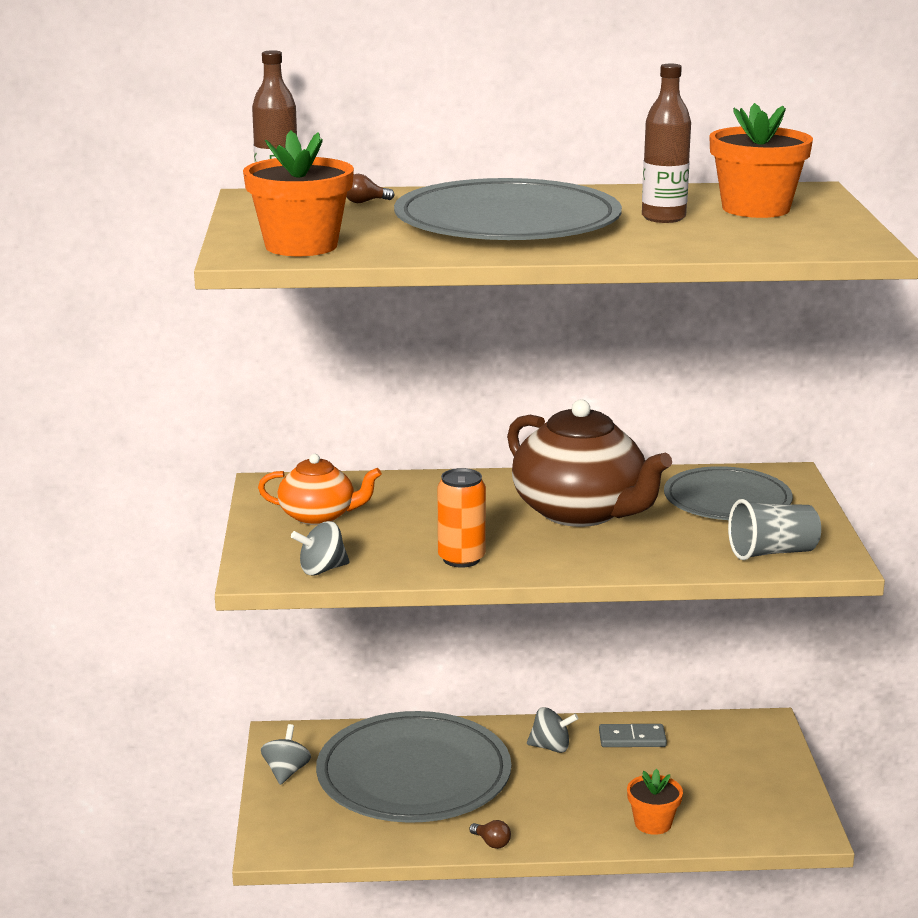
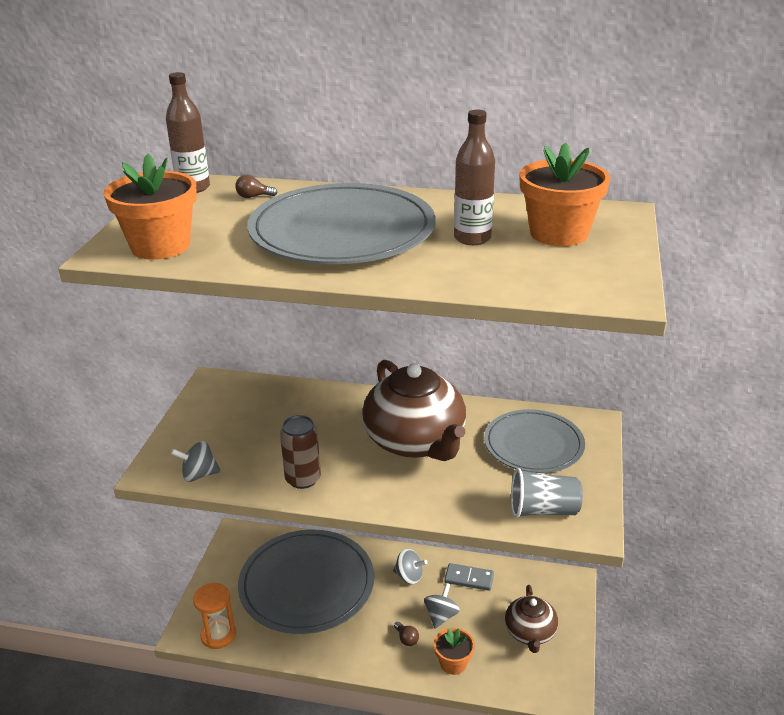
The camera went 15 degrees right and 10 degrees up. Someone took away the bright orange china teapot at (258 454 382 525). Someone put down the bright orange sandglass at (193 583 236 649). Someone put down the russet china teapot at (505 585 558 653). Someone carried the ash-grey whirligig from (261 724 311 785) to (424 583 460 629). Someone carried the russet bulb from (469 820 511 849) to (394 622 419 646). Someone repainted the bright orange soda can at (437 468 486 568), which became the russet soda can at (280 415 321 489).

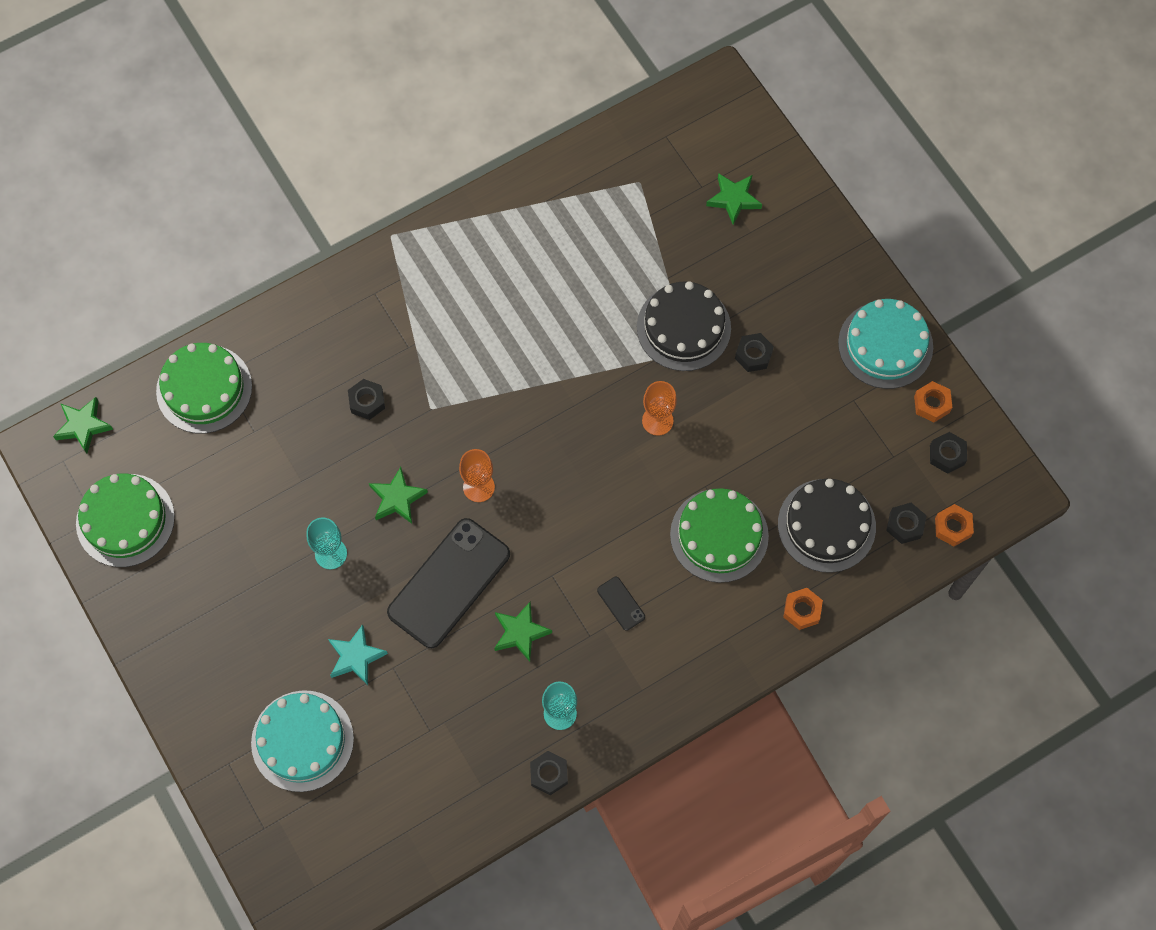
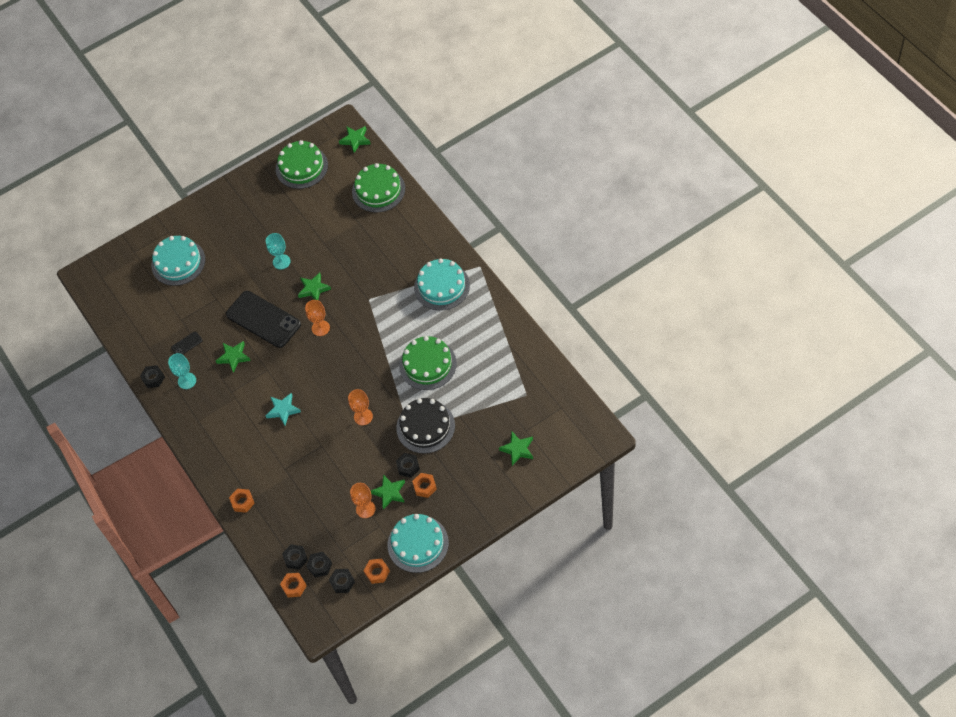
The camera went 95 degrees right and 10 degrees down. Someone took away the black layer cake at (778 479 876 573). Someone put down the bright orange wine glass at (350 483 376 518). Someone put down the green five-pointed star at (371 474 405 510). Someone put down the bright orange nut at (412 473 437 498). Someone put down the aqua layer cake at (414 258 470 310). Someone carried the aqua five-pointed star from (328 624 388 685) to (265 393 301 425). Someone carried the black nut from (348 379 385 420) to (306 552 332 578). Someone carried the black smartphone from (597 577 645 631) to (171 331 203 354). Someone carried the green layer cake from (670 488 769 583) to (399 336 457 390).

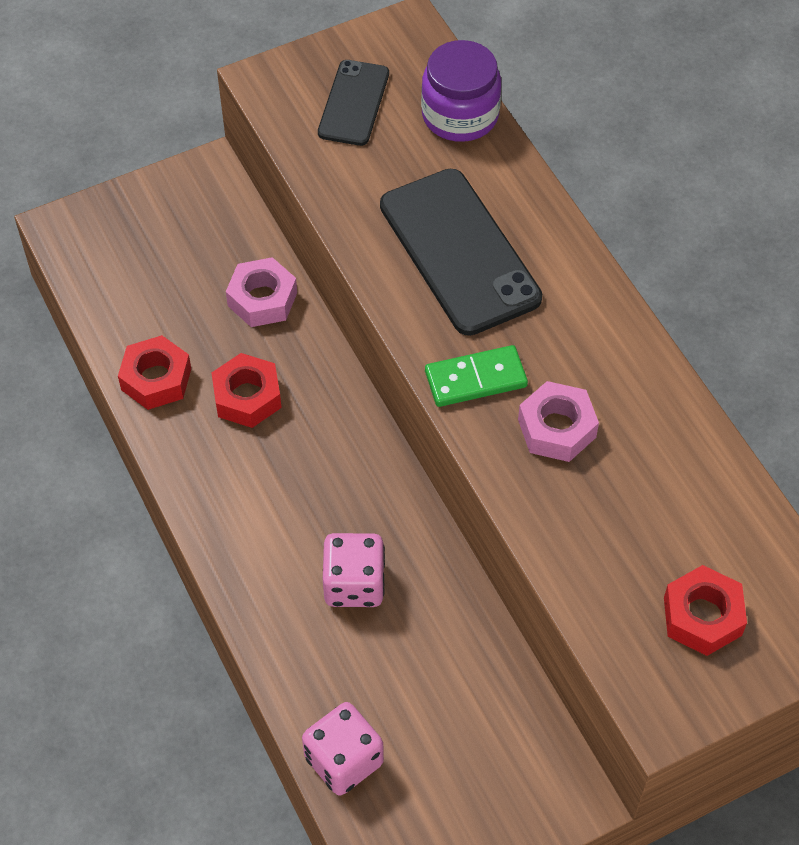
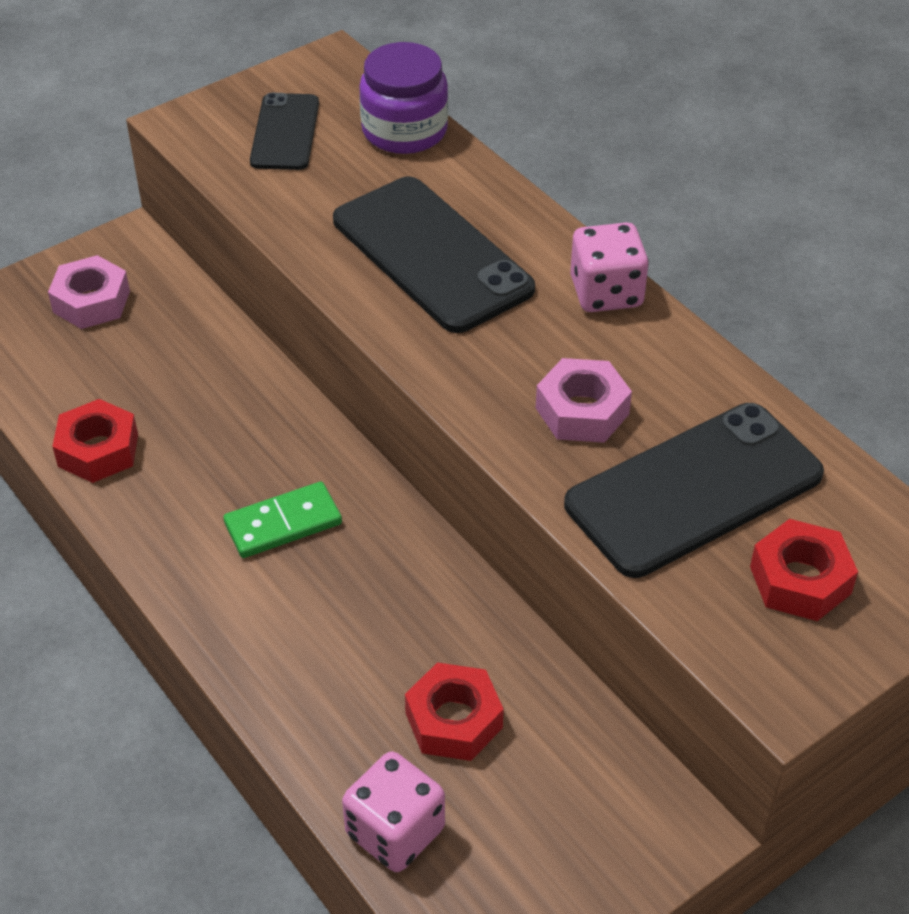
The camera went 10 degrees left and 10 degrees down. Someone put down the black smartphone at (564 403 824 578). Someone carried the scarlet nut from (211 353 282 428) to (405 662 504 761). Someone carried the rosy nut from (226 257 297 327) to (48 255 130 329). Someone carried the rosy dice from (323 533 385 607) to (570 222 649 312). Someone carried the green domino tile from (425 345 528 407) to (223 482 342 558).

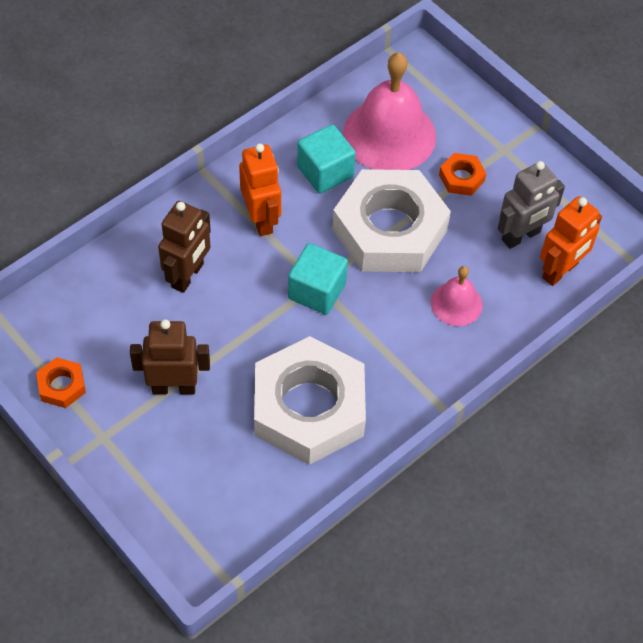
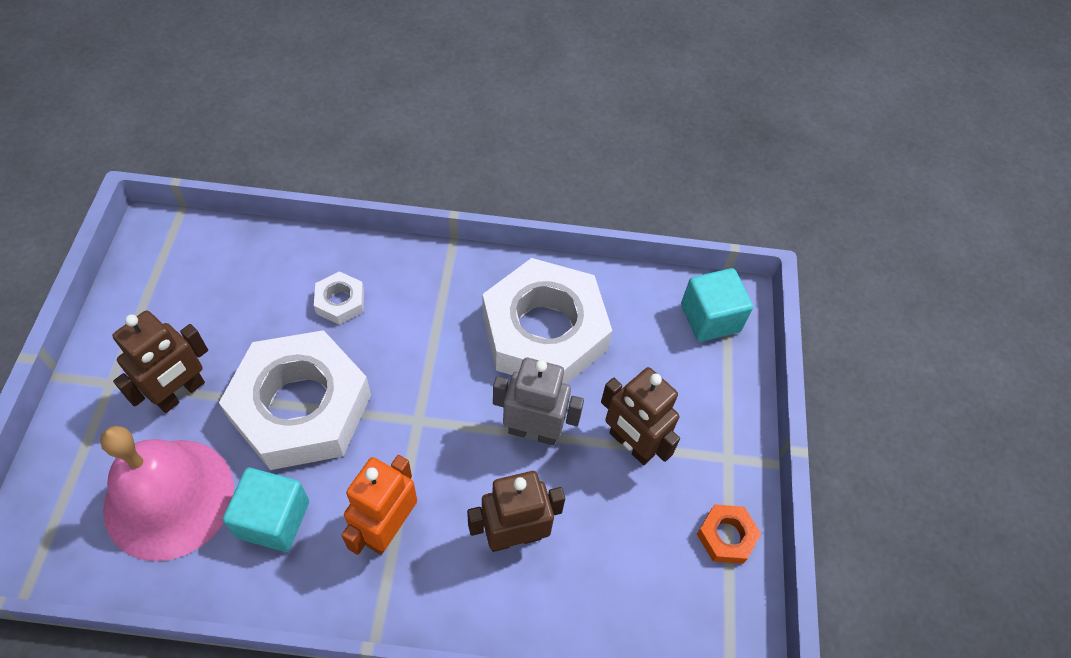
The camera went 135 degrees left and 0 degrees up. Someone took away the bright orange robot figure at (540 196 602 286). Someone carried the aqua solid cube from (288 243 348 315) to (681 268 753 342). Someone carried the ash-grey robot figure from (498 161 565 249) to (493 358 584 445). Someone swapped the rosy bell at (431 266 483 326) for the snow-white nut at (314 271 364 325). Someone swapped the bright orange nut at (439 153 486 196) for the russet robot figure at (112 311 208 413).

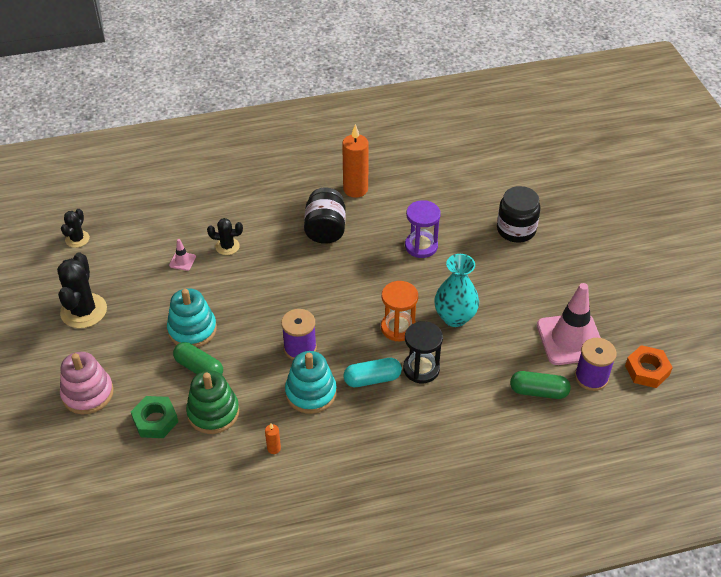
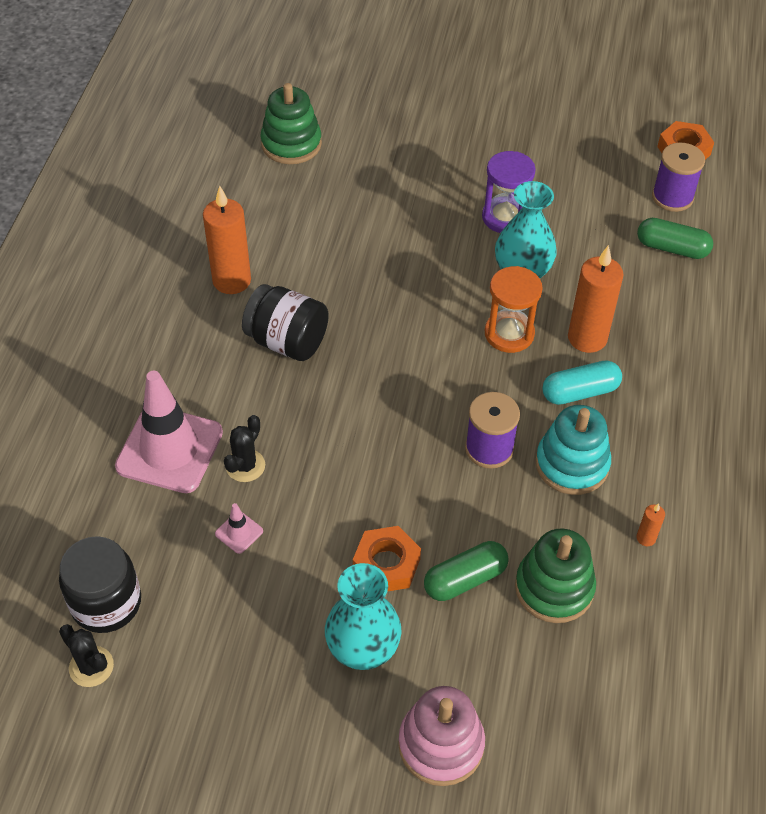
The camera went 65 degrees left and 5 degrees up. Someone took away the black cactus at (57 253 107 328). Someone took away the green nut at (131 396 178 438). Someone put down the green stacking rings at (260 83 322 164). Someone put down the aqua flower vase at (325 563 402 670). Someone carried the royal purple sandglass from (405 200 441 258) to (482 151 536 233). Someone carried the black jar from (497 186 540 243) to (59 536 141 633). Someone carried the rosy safety cone from (537 283 601 365) to (115 371 223 493). Someone swapped the aqua stacking rings at (167 288 217 347) for the bright orange nut at (353 526 421 592). Someone swapped the black sandglass at (403 321 443 383) for the bright orange candle at (568 245 624 353). Someone rotated the aqua capsule at (343 358 402 387) by 60 degrees clockwise. Someone rotated the green capsule at (510 371 571 399) by 75 degrees clockwise.

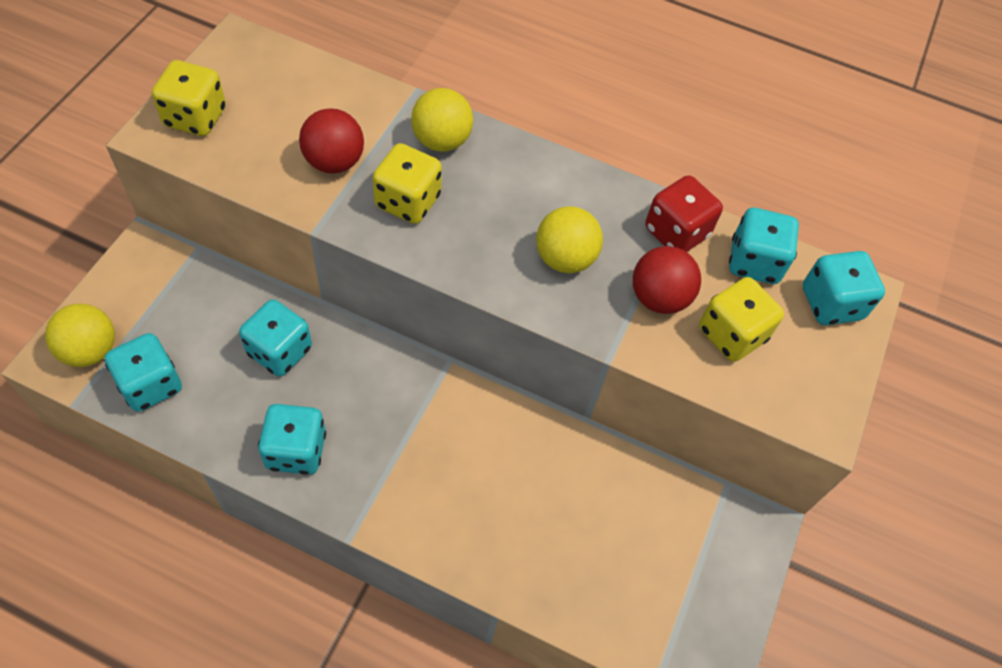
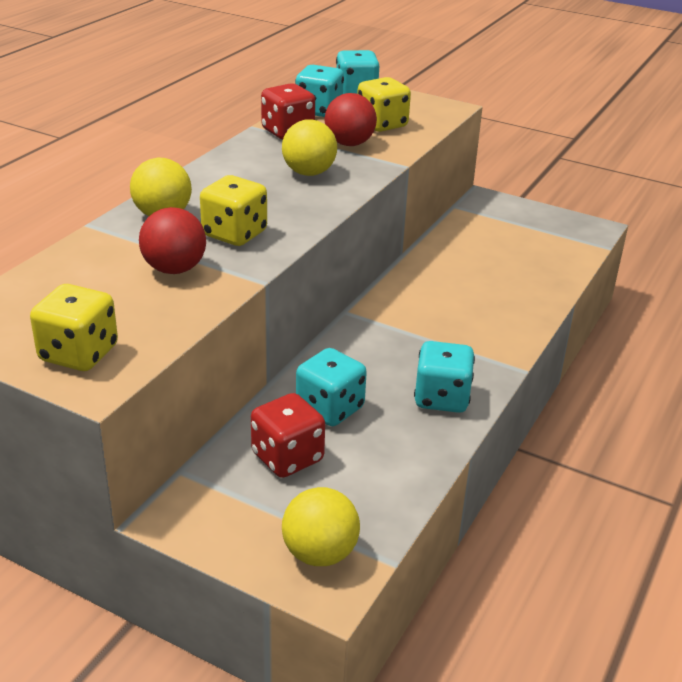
The camera went 80 degrees left and 25 degrees down. Someone took away the aqua dice at (105 333 182 412). Someone put down the scarlet dice at (251 393 325 478).

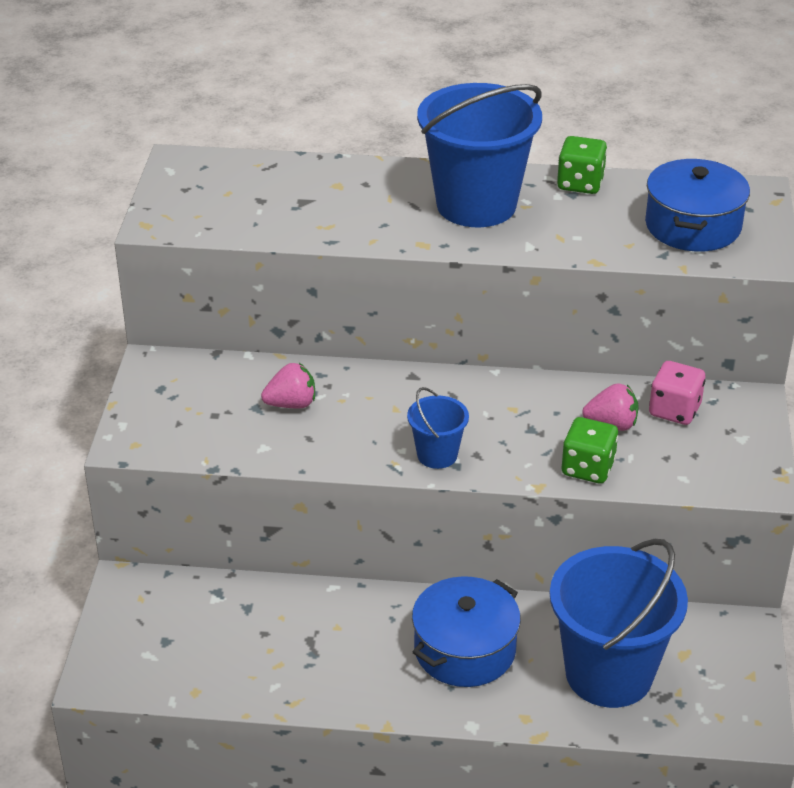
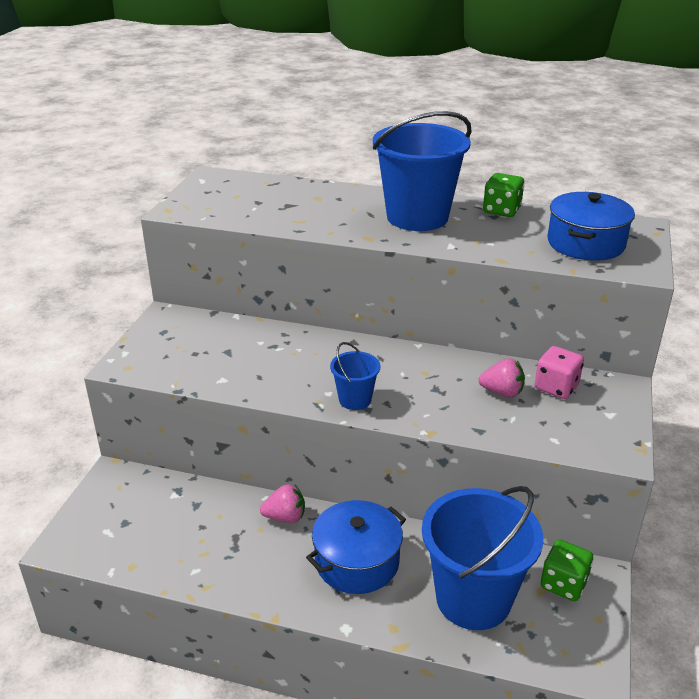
The camera went 10 degrees right and 5 degrees down. Someone carried the rosy strawberry from (261 363 315 408) to (260 484 305 523). Someone carried the green dice from (562 417 618 483) to (541 539 593 601).

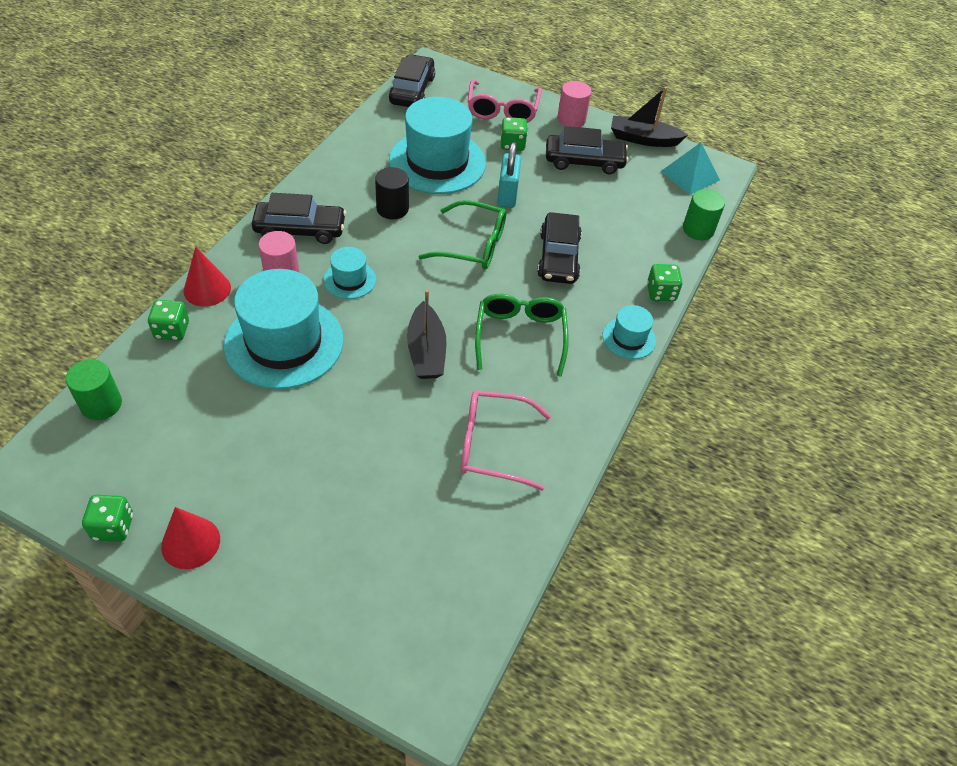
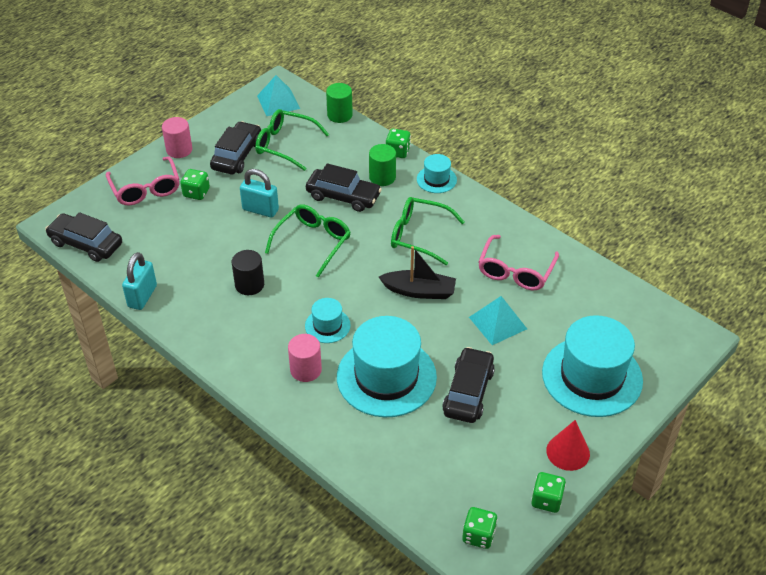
The camera went 70 degrees left and 5 degrees down. Someone took away the scarlet solid cone at (183 247 231 307). Someone took away the black sailboat at (611 87 688 147). Someone put down the aqua lock at (122 252 157 310). Someone put down the green eyeglasses at (255 109 329 171). Someone put down the aqua pyramid shape at (469 296 527 345). Someone carried the green solid cylinder from (66 359 122 420) to (369 144 396 186). Someone carried the green dice from (148 300 189 341) to (462 507 497 549). Someone carried the black automobile from (252 193 346 244) to (442 347 495 423). Someone carried the aqua hat from (389 97 486 194) to (542 315 643 417). Someone rotated the rosy eyeglasses at (468 79 542 123) by 45 degrees clockwise.

